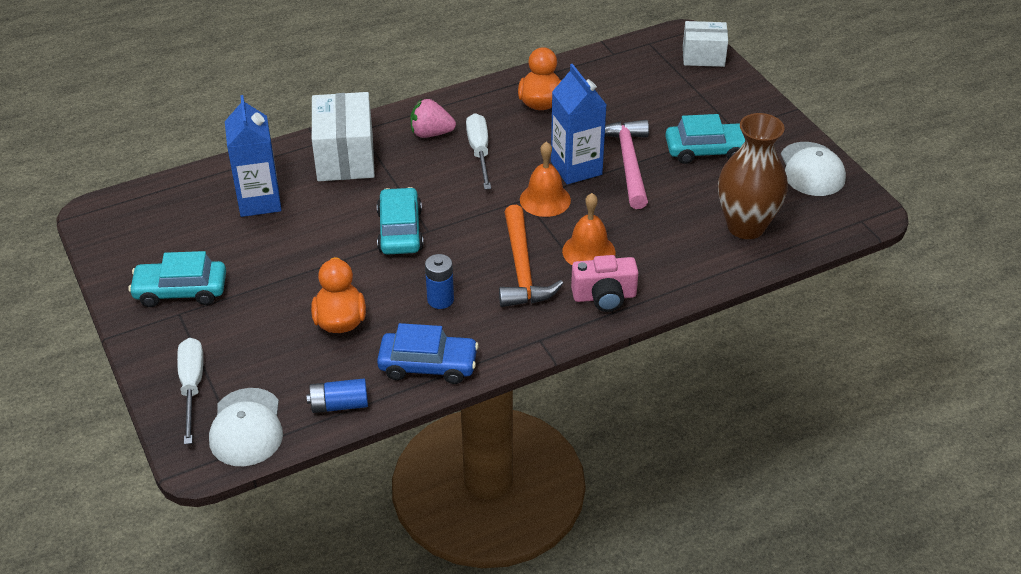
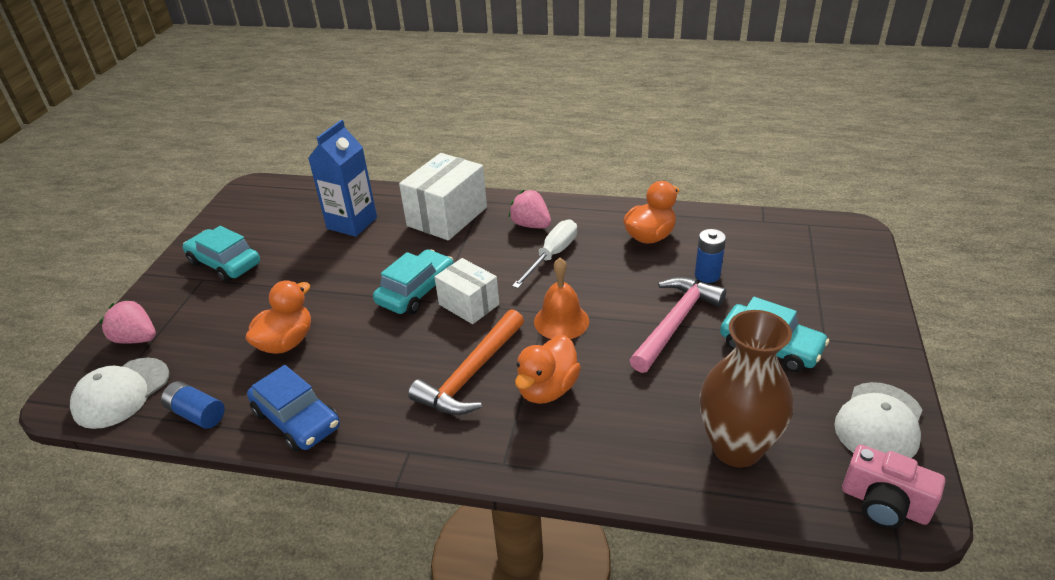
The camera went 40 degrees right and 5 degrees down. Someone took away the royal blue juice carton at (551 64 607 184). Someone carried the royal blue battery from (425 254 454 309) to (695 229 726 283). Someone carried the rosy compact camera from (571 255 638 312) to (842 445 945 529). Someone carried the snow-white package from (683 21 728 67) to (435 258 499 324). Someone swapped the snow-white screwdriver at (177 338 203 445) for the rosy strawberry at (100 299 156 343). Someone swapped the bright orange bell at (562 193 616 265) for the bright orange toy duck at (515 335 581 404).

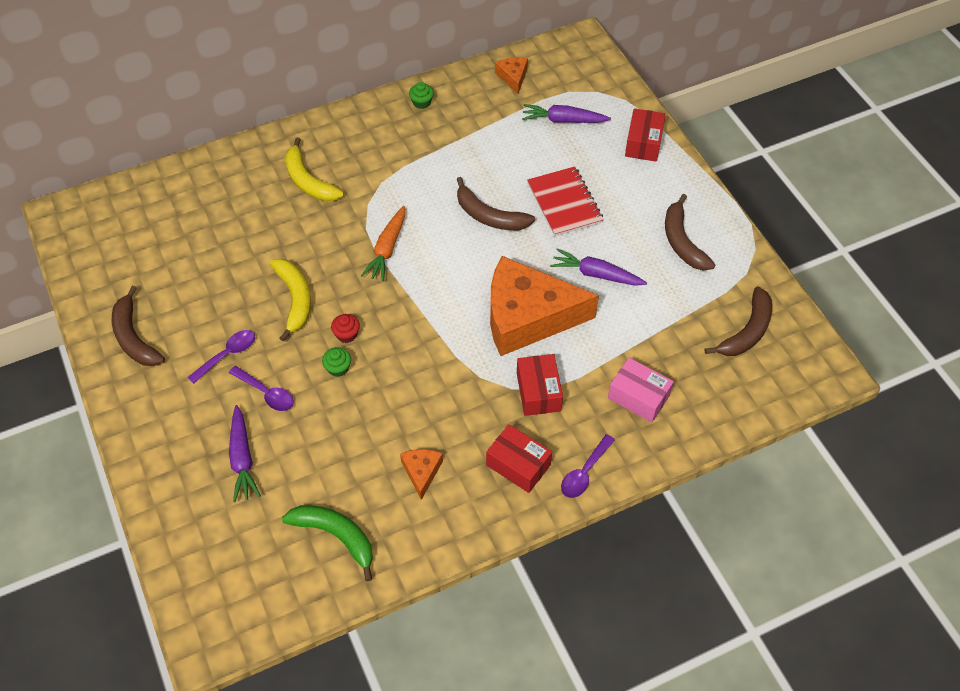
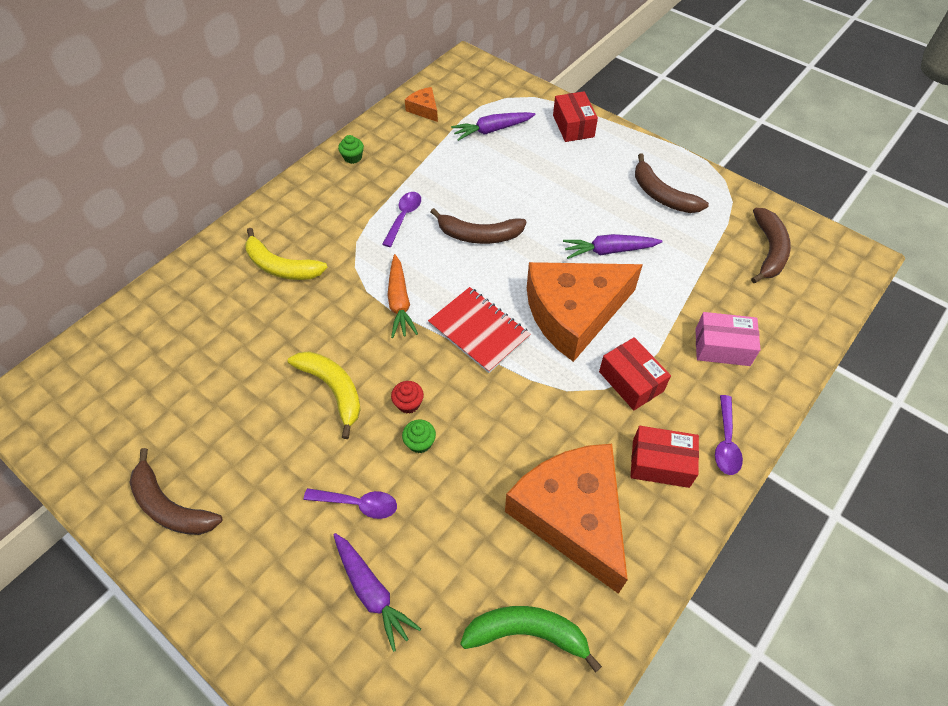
The camera went 25 degrees left and 0 degrees up. Someone carried the royal purple spoon from (187 330 255 384) to (382 192 421 247). Someone carried the scarlet notepad from (527 166 604 236) to (428 287 531 373). Someone scaled the bright orange piece of cheese at (400 449 443 500) by 2.43.

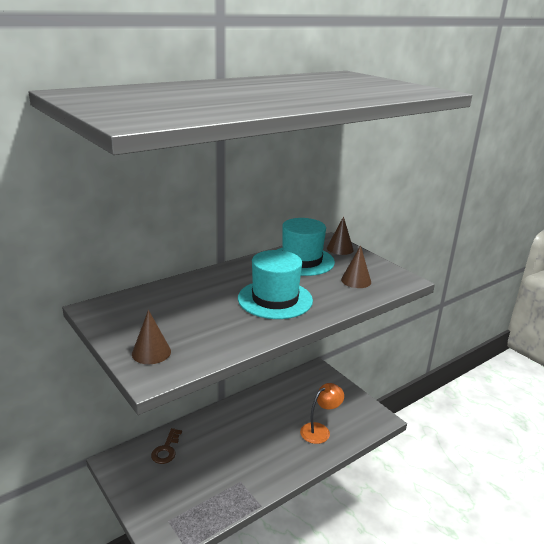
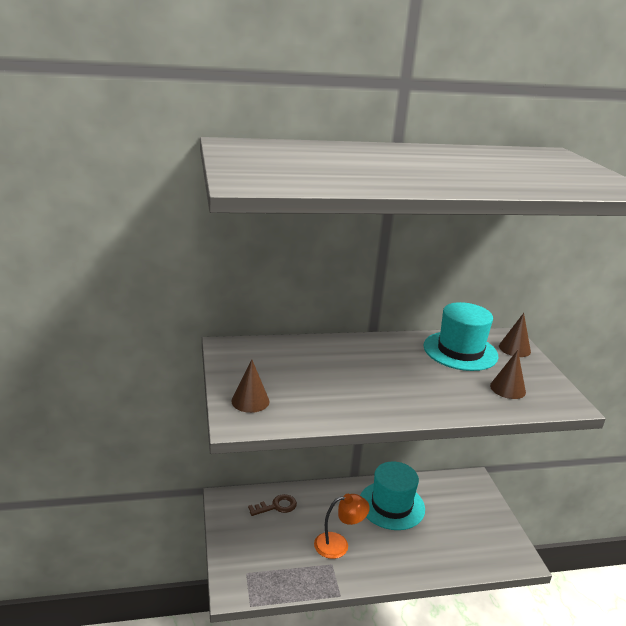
The camera went 25 degrees right and 0 degrees up. Someone carried the aqua hat from (238 250 313 319) to (360 461 425 530). Someone carried the bright orange reading lamp from (300 383 344 444) to (314 494 370 559). Someone rotated the russet key at (151 428 182 464) by 150 degrees counterclockwise.

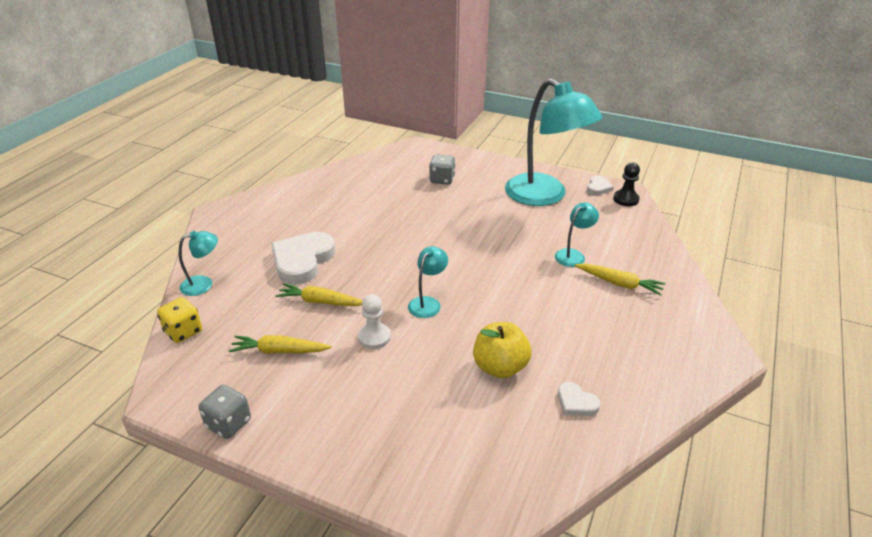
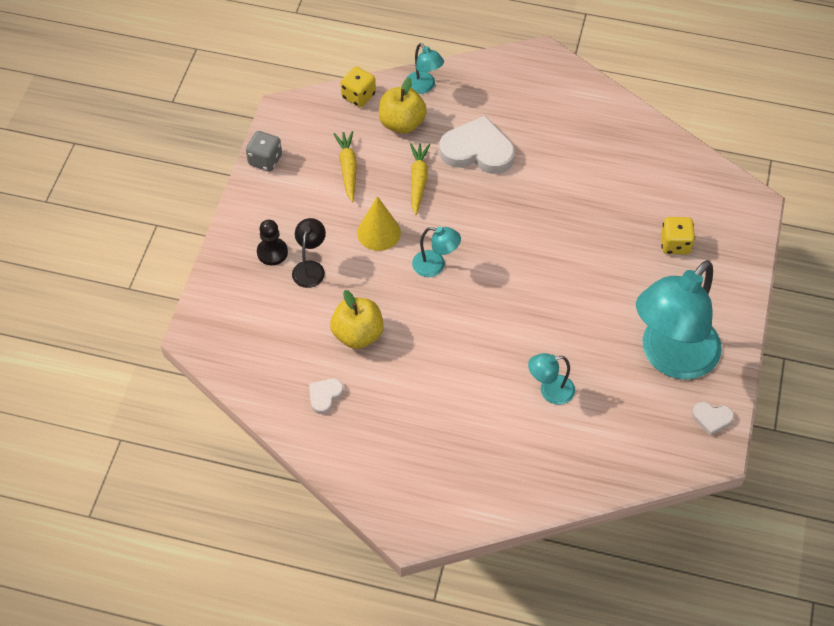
The camera went 80 degrees right and 20 degrees up. Someone took away the bright yellow carrot at (575 264 665 296). Someone put down the black reading lamp at (292 218 326 288). Someone put down the bright yellow toy apple at (379 77 427 133). Someone carried the black pawn from (613 163 640 206) to (257 220 288 265). Someone swapped the snow-white pawn at (358 294 391 349) for the bright yellow solid cone at (357 196 401 251). Someone repainted the ash-grey dice at (429 154 456 185), which became the bright yellow dice at (661 217 695 254). Someone rotated the aqua reading lamp at (555 202 599 267) by 135 degrees clockwise.

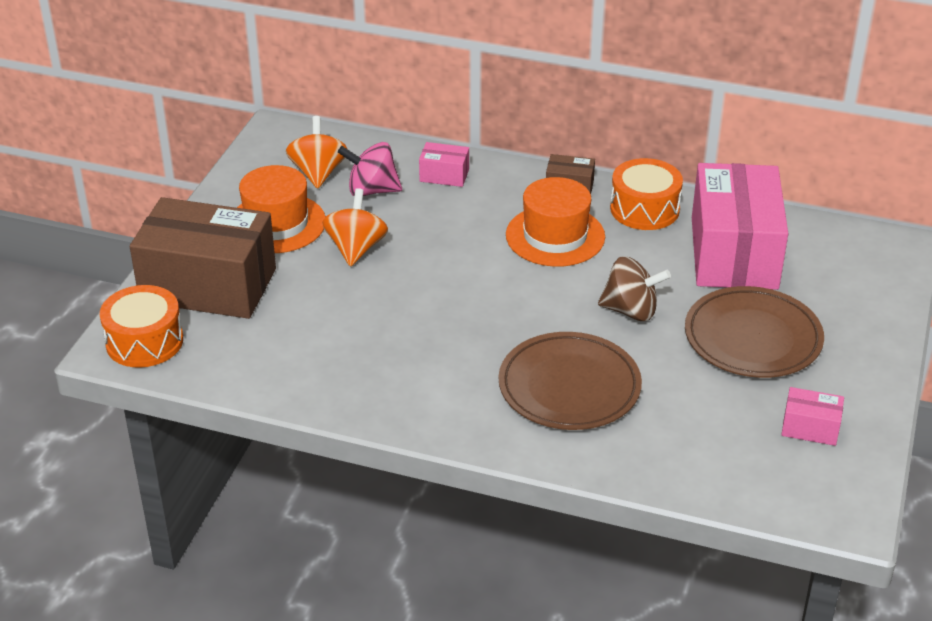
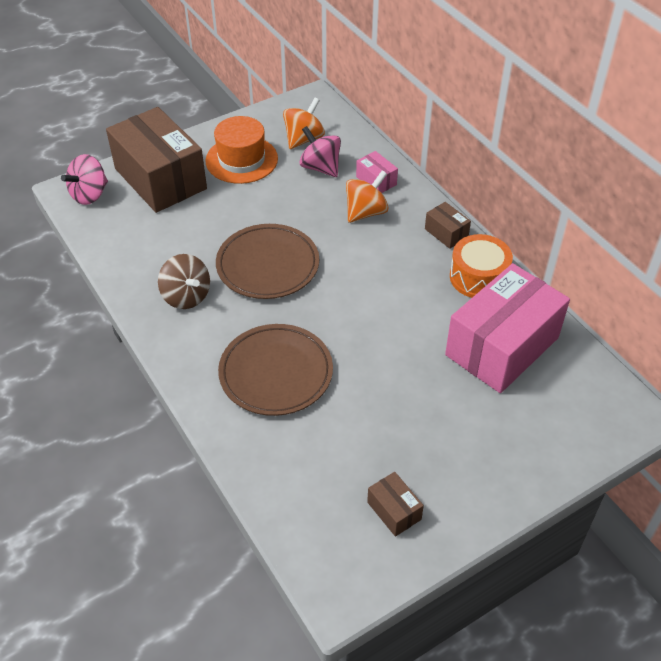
The camera went 40 degrees right and 10 degrees up. Someone took away the bright orange hat at (506 177 605 267). Someone carried the bright orange whirligig from (322 188 388 267) to (346 170 389 223). Someone carried the russet whirligig from (598 256 671 321) to (158 254 210 309). Someone carried the russet dinner plate from (685 286 824 378) to (216 224 319 299). Someone swapped the bright orange drum at (100 285 183 368) for the rosy whirligig at (61 154 108 205). Someone repainted the rosy package at (781 387 844 446), which became the russet package at (367 472 424 537).

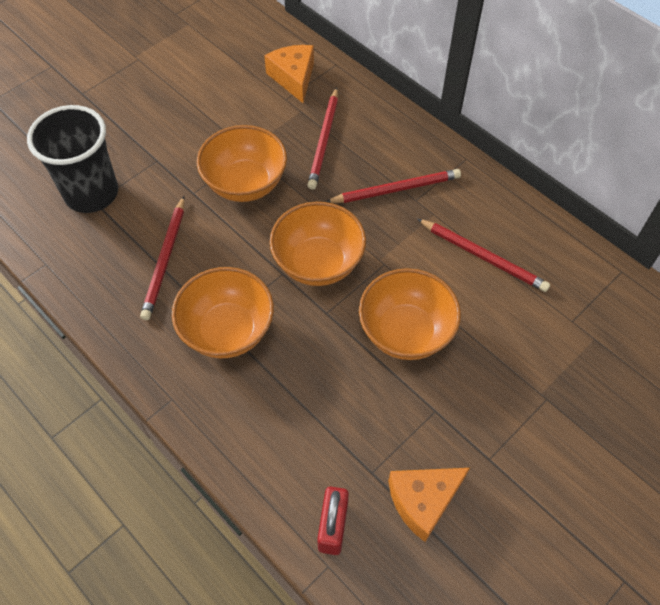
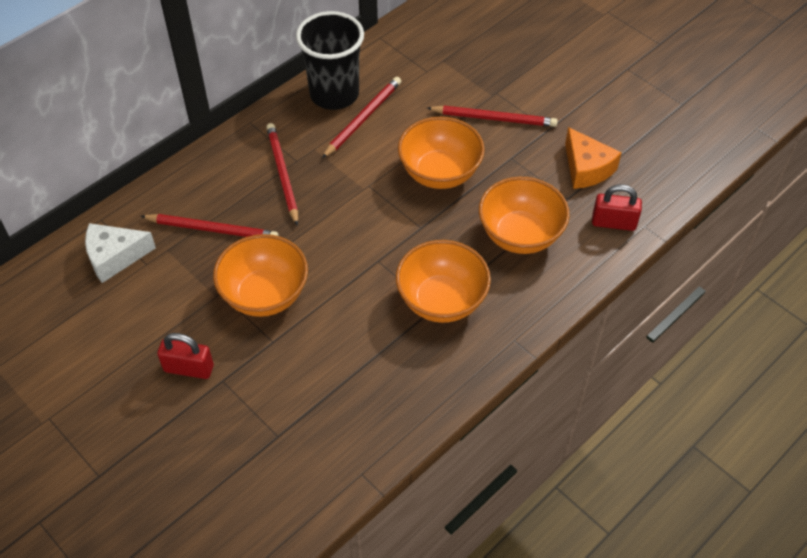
The camera went 90 degrees left and 5 degrees down. Someone put down the scarlet lock at (157 333 214 379). Someone carried the black beaker from (27 105 118 213) to (296 11 364 110). Someone carried the scarlet wooden pencil from (140 196 185 320) to (427 106 558 127). Someone carried the bright orange deep dish from (270 202 366 286) to (479 177 570 254). Someone repainted the bright orange piece of cheese at (264 45 314 103), which became the snow-white piece of cheese at (85 223 156 283).

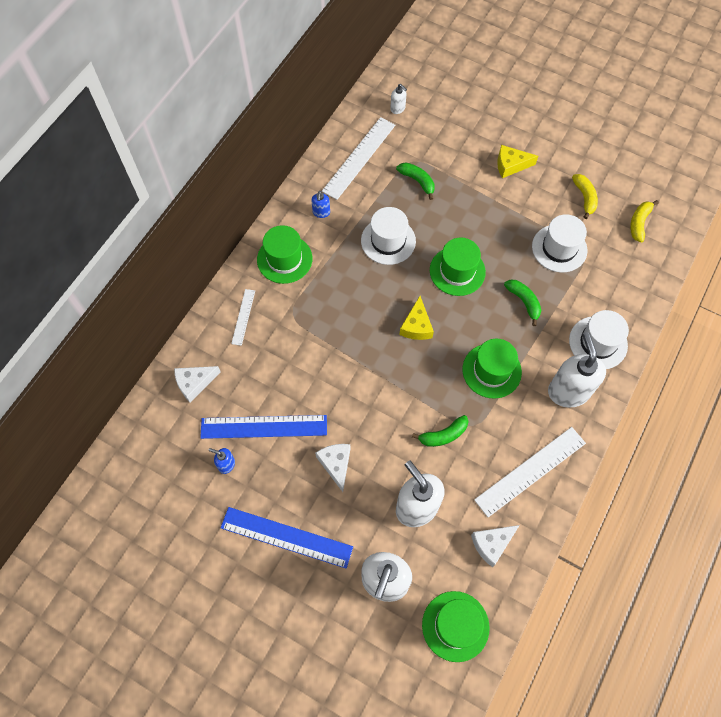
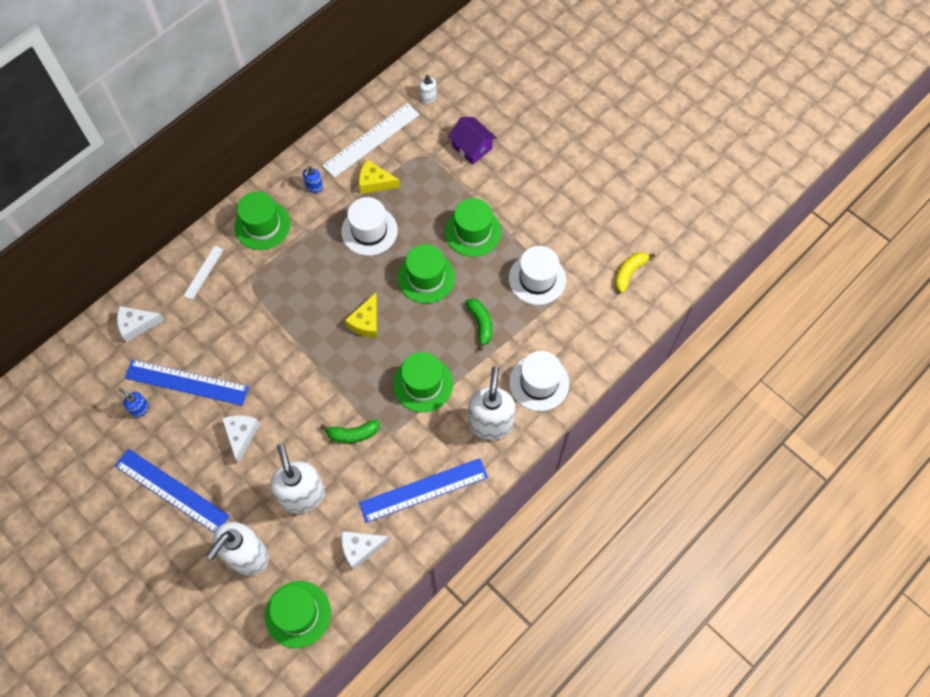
The camera went 15 degrees right and 0 degrees up. Someone took away the green toy banana at (396 163 435 200). Someone took away the bright yellow toy banana at (572 174 598 219). Someone put down the green hat at (445 198 501 257). Someone put down the royal purple cottage at (448 117 497 164). Someone carried the bright yellow piece of cheese from (497 145 538 178) to (359 159 400 194). Someone repainted the snow-white straightedge at (474 427 586 517), which became the royal blue straightedge at (359 458 488 523).

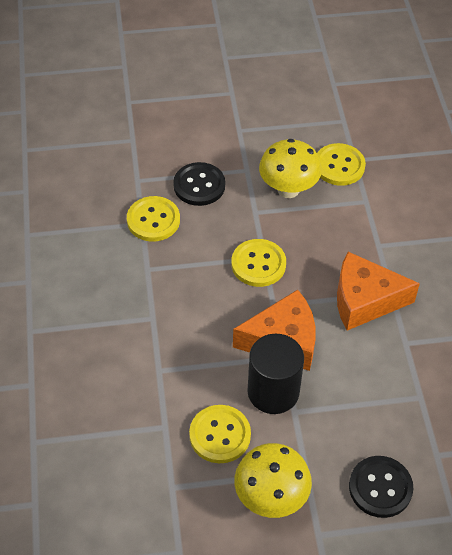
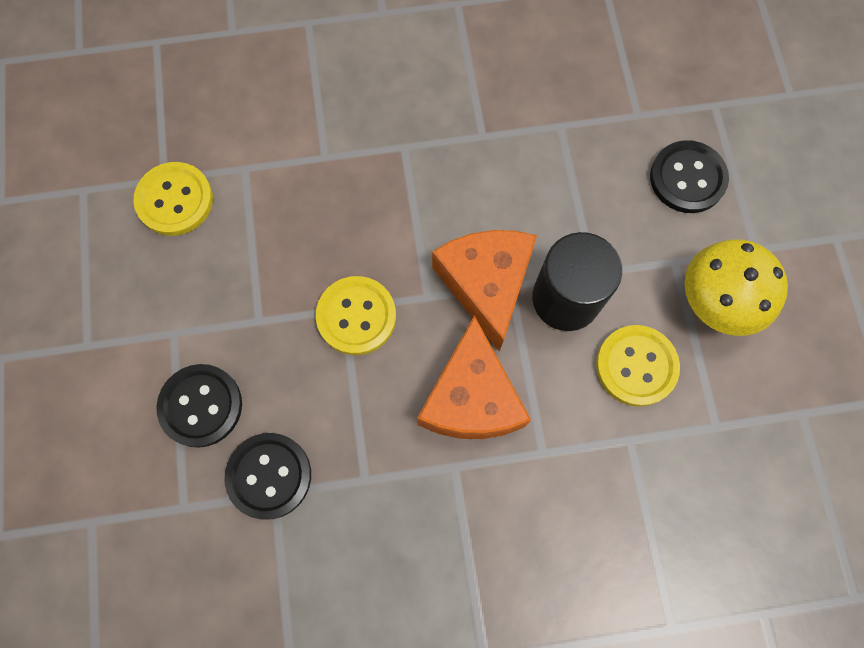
The camera went 90 degrees left and 20 degrees up. Someone took away the bright yellow mushroom at (259 139 322 198). Someone carried the bright orange piece of cheese from (337 252 420 331) to (417 315 531 439). Someone repainted the bright yellow shirt button at (127 196 180 241), which became the black shirt button at (225 433 311 520).

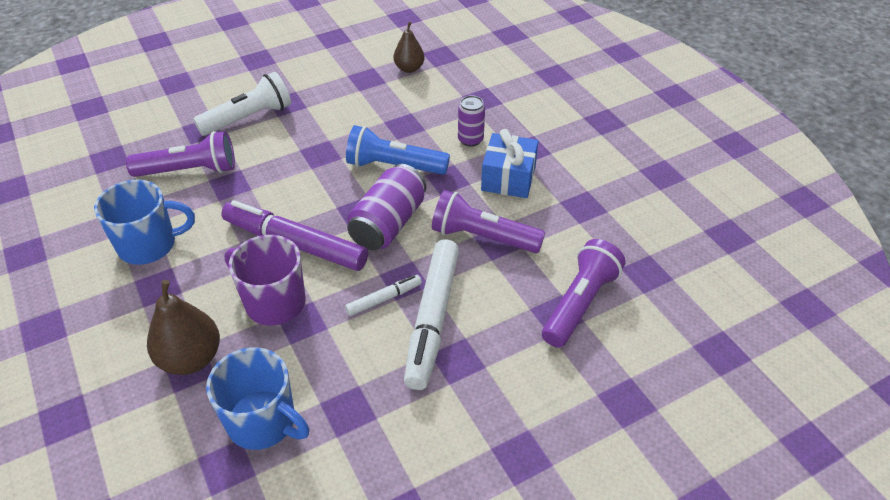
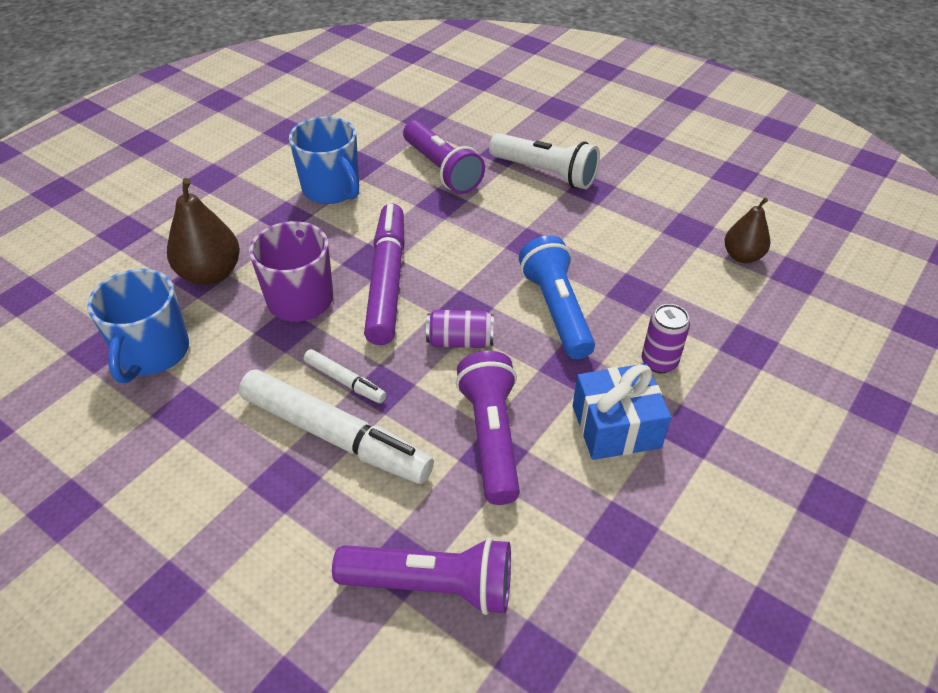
The camera went 65 degrees right and 0 degrees up. Someone rotated the snow-white marker pen at (404 239 459 390) by 135 degrees counterclockwise. Someone scaled the royal purple soda can at (347 164 426 250) by 0.60.

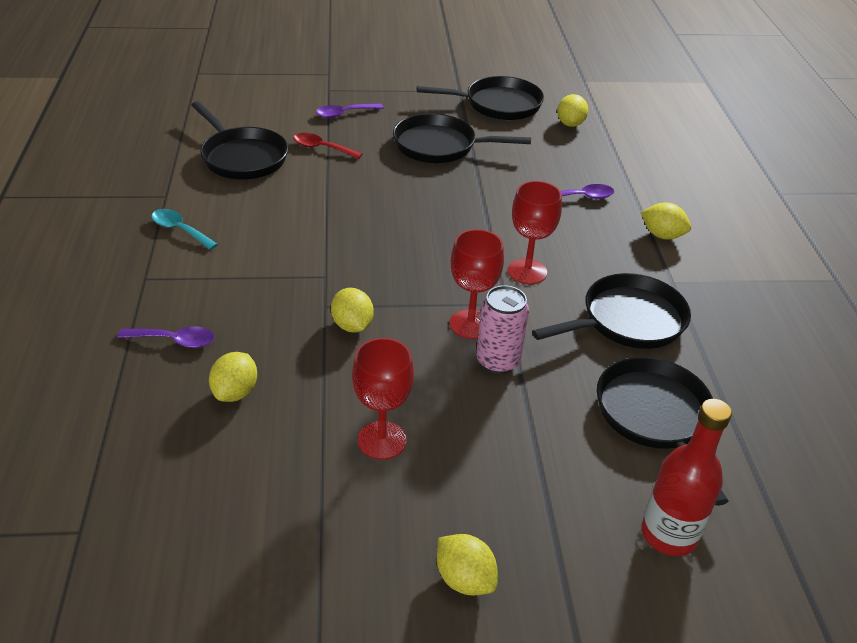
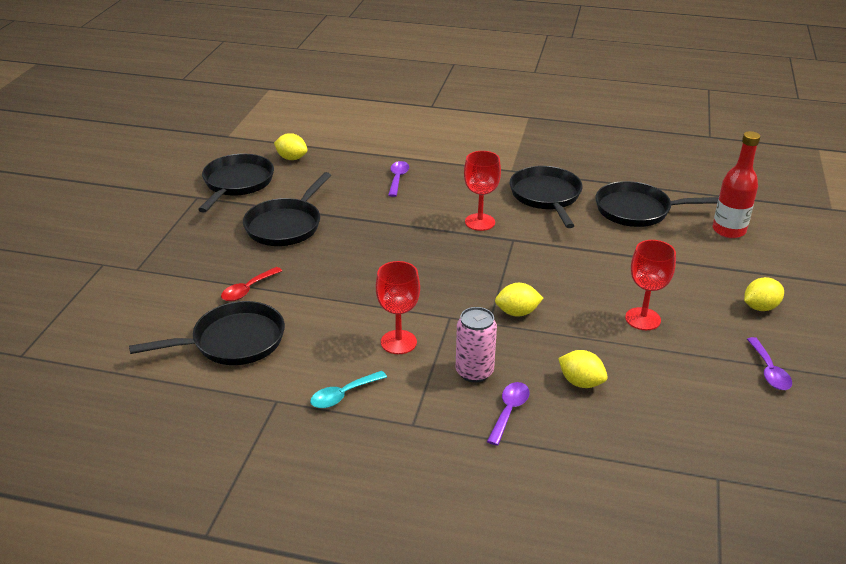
The camera went 70 degrees left and 5 degrees down. Someone took away the bright yellow lemon at (641 203 691 239). Someone carried the royal purple spoon from (316 104 383 118) to (747 337 792 390). Someone carried the scarlet wine glass from (450 229 504 339) to (376 261 420 354). Someone carried the rosy soda can from (476 285 529 374) to (456 307 497 383).

